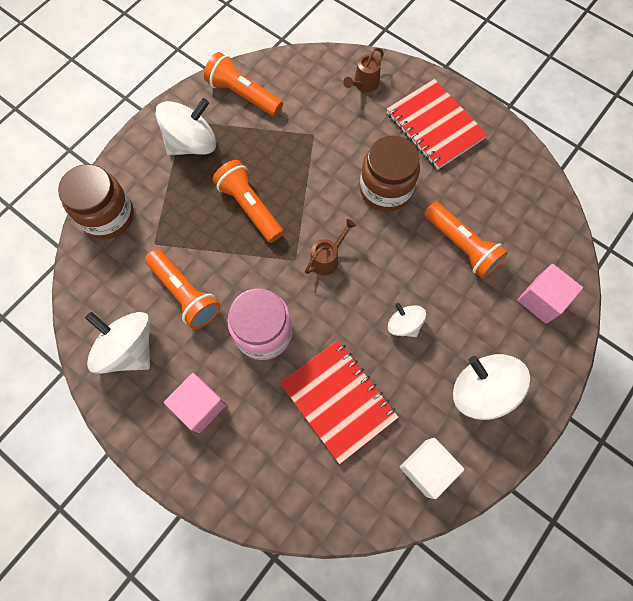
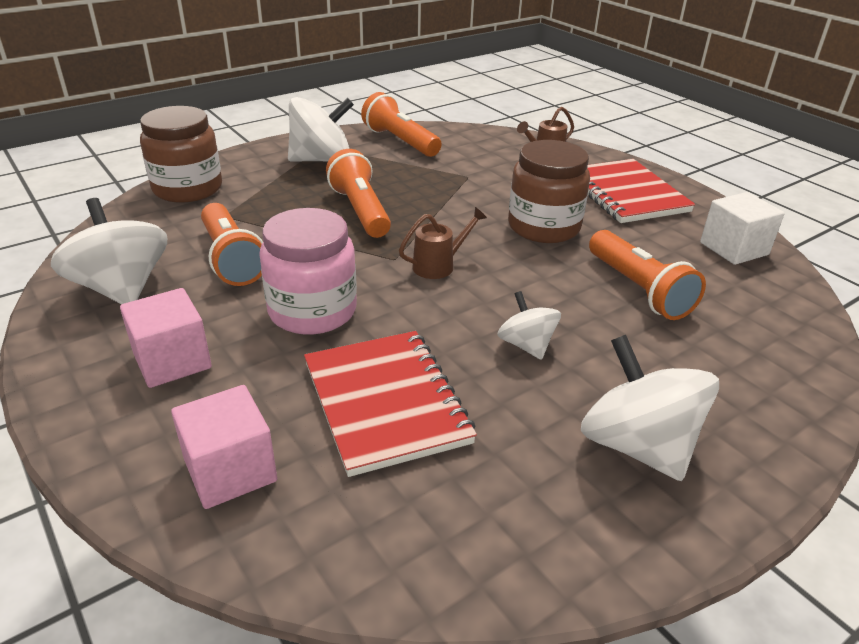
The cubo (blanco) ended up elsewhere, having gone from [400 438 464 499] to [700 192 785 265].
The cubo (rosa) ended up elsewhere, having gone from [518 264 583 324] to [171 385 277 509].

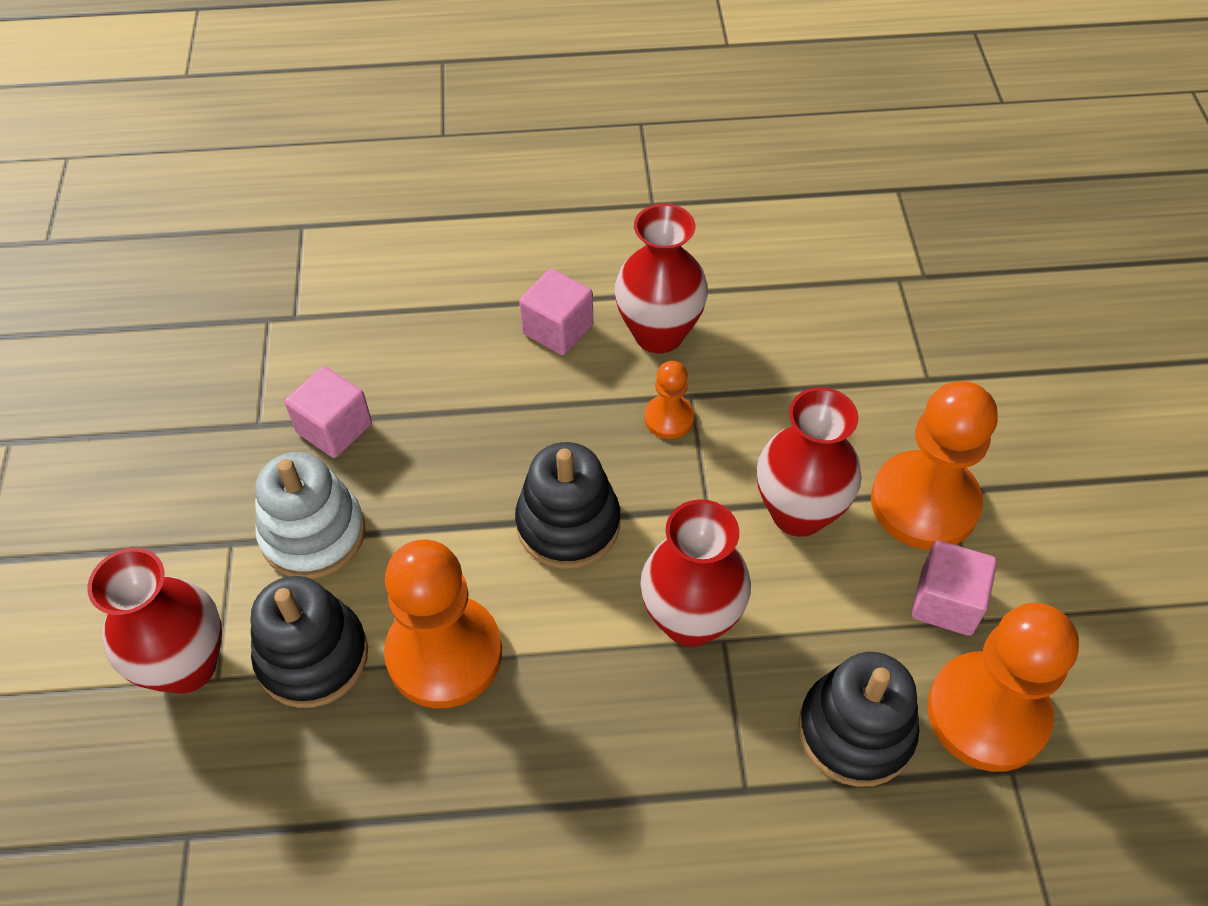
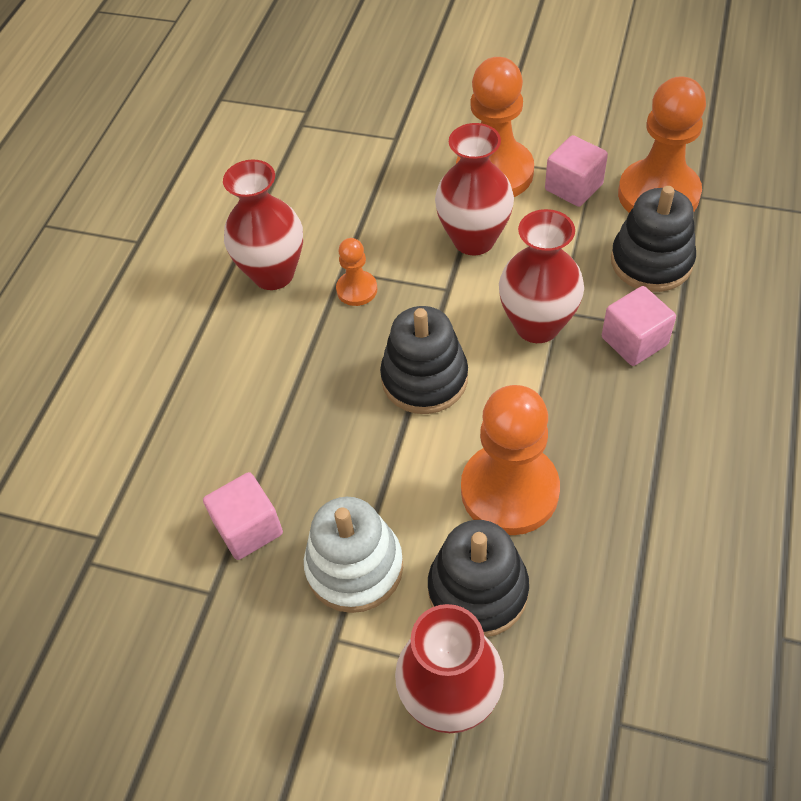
The cubo (rosa) ended up elsewhere, having gone from [519 269 593 355] to [602 286 676 366].

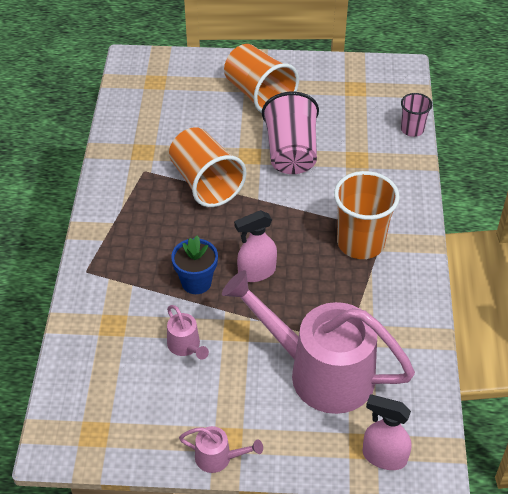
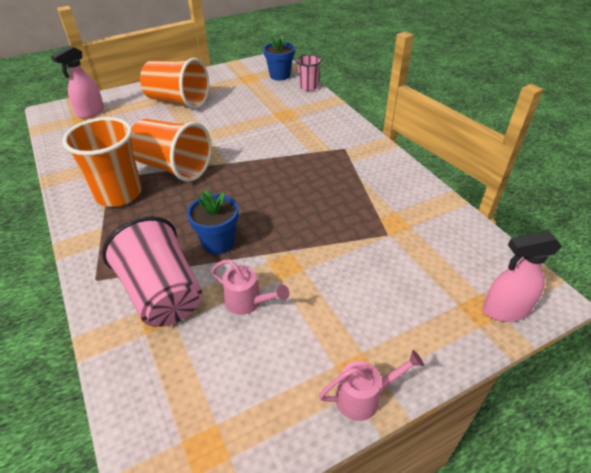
The second view lost the regadera (rosa) at [222 270 415 414].
The pulverizador (rosa) ended up elsewhere, having gone from [234 210 277 282] to [51 46 104 119].
The vaso (rosa) ended up elsewhere, having gone from [262 91 319 174] to [102 216 202 327].
The vaso (naranja) ended up elsewhere, having gone from [334 171 400 259] to [62 117 142 207].
The second view gained the maceta (azul) at [263 35 295 81].

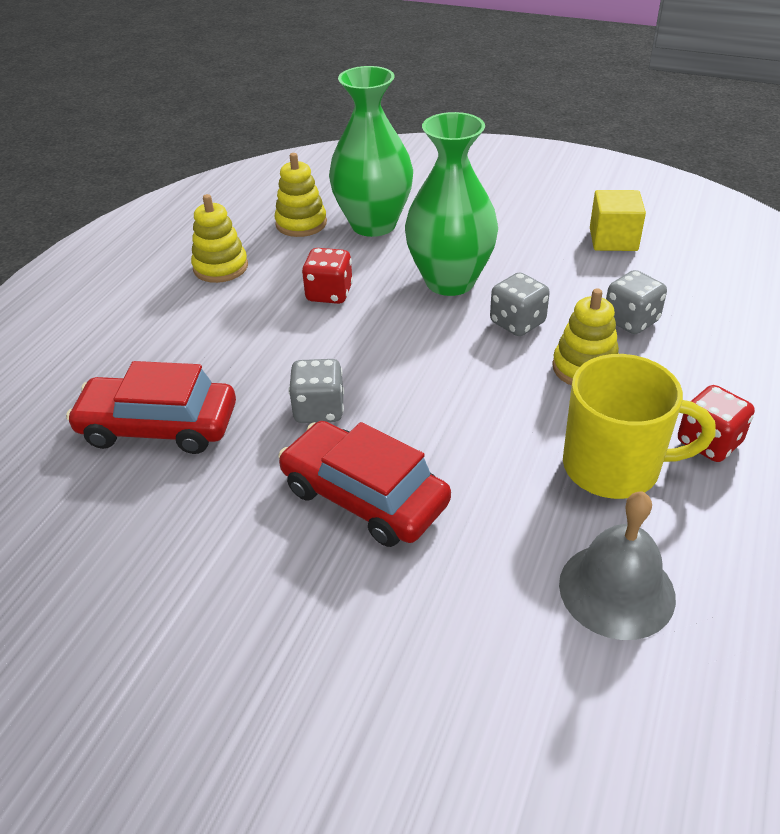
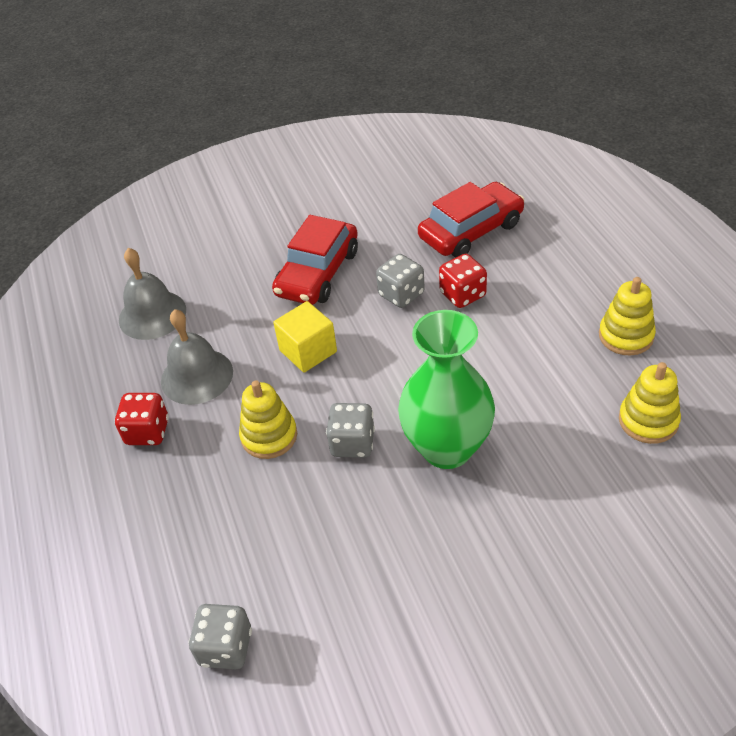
The coche (rojo) at [278 421 451 547] ended up facing another way, 120 degrees clockwise from before.
The dado (rojo) ended up elsewhere, having gone from [302 248 353 304] to [439 254 487 308].
The second view lost the florero (verde) at [329 66 413 237].
Where the taza (amarillo) stood at [563 354 716 499], the campana (gris) came to stand at [161 309 233 405].
The cubo (amarillo) ended up elsewhere, having gone from [590 190 646 251] to [273 301 337 373].
The dado (gris) ended up elsewhere, having gone from [606 270 667 334] to [189 604 252 670].

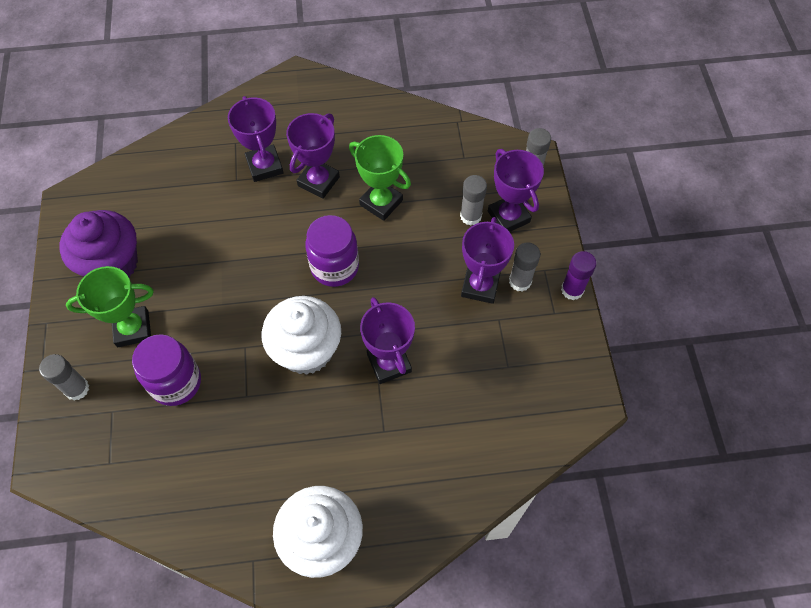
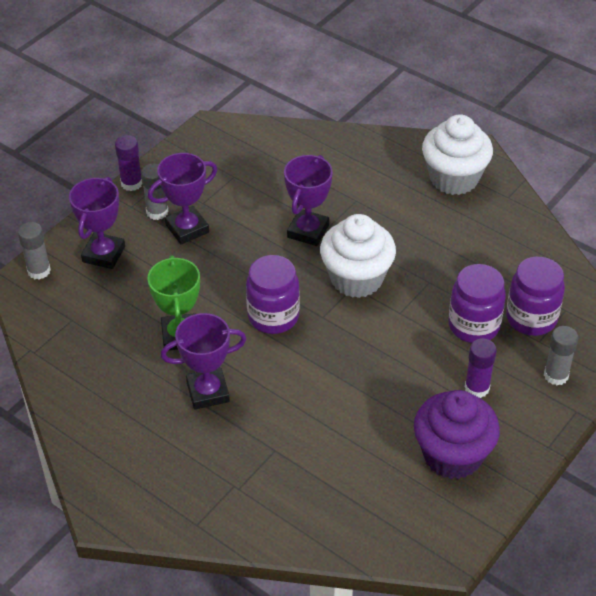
Where the trofeo (verde) stood at [66 266 154 347], the barra de pegamento (morado) came to stand at [465 338 497 398].
The second view lost the trofeo (morado) at [228 96 284 182].
The second view lost the barra de pegamento (gris) at [460 175 487 225].
The second view gained the tarro (morado) at [506 257 565 336].

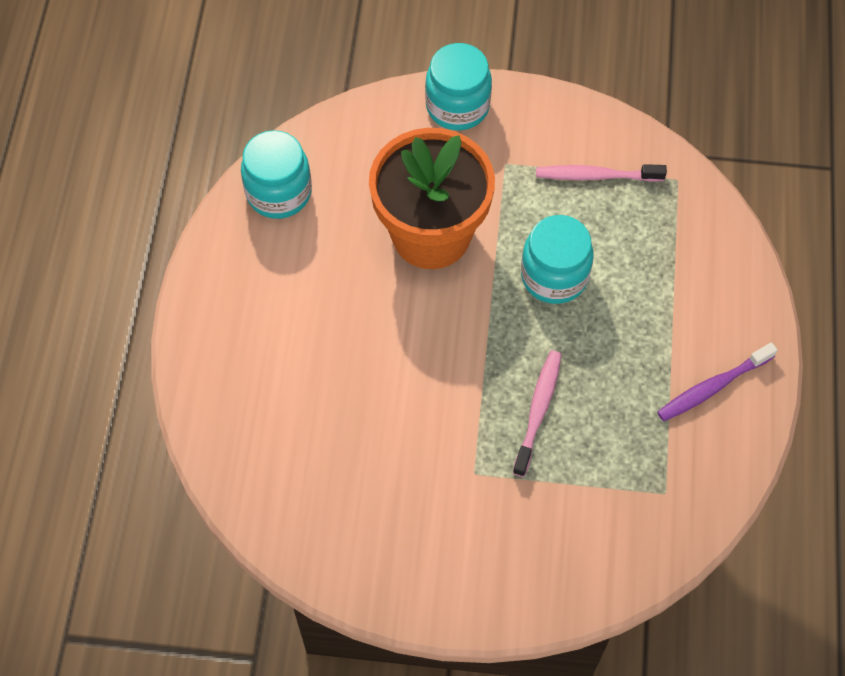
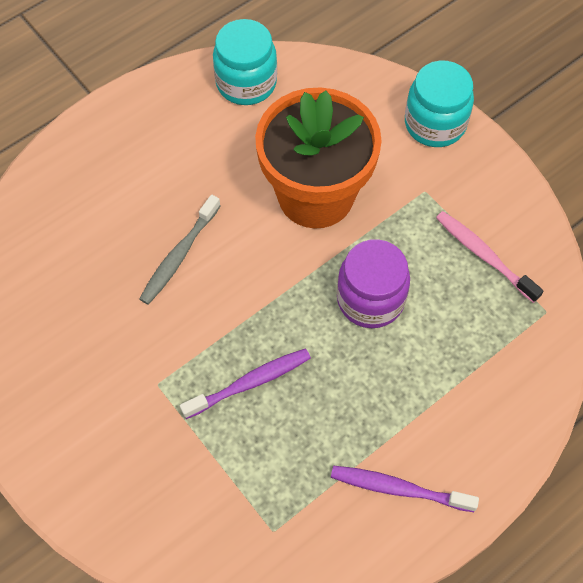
What was the cepillo de dientes (rosa) at [513 350 562 477] turned into the cepillo de dientes (morado) at [180 348 311 419].
What was the tarro (turquesa) at [521 215 594 304] turned into the tarro (morado) at [337 239 410 328].
The second view gained the cepillo de dientes (gris) at [139 195 221 305].

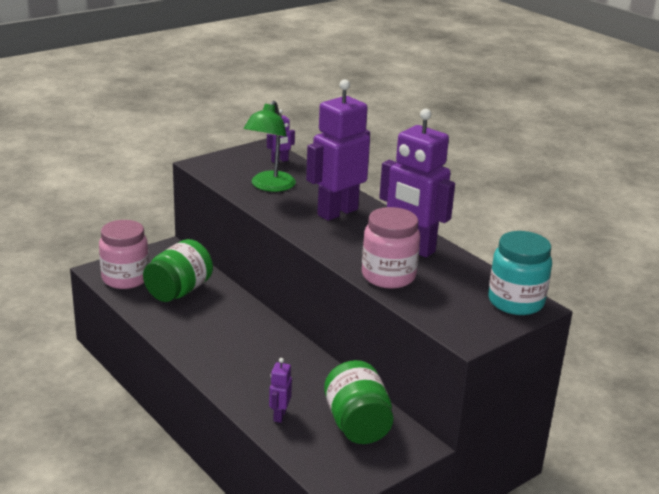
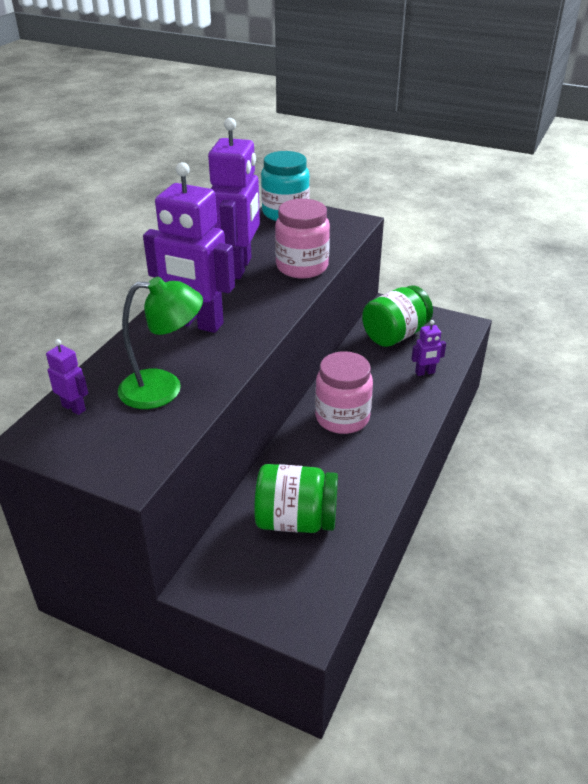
The tarro (rosa) ended up elsewhere, having gone from [99 220 149 289] to [315 351 373 434].

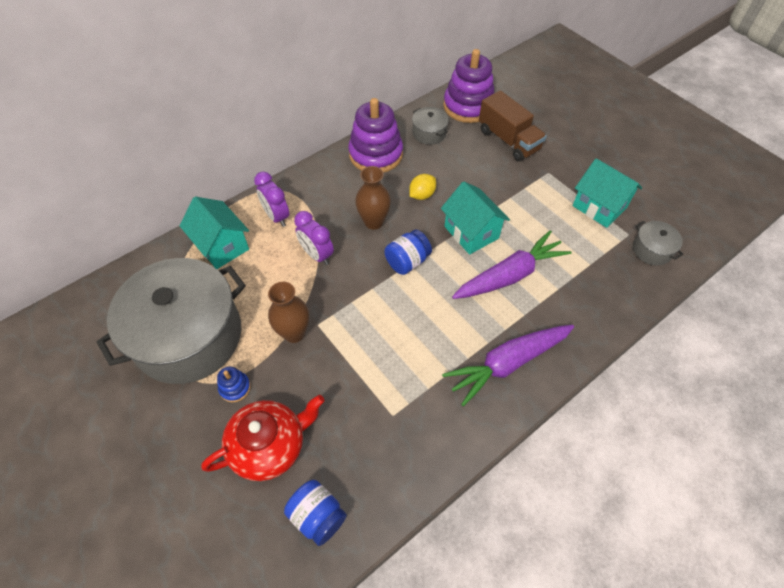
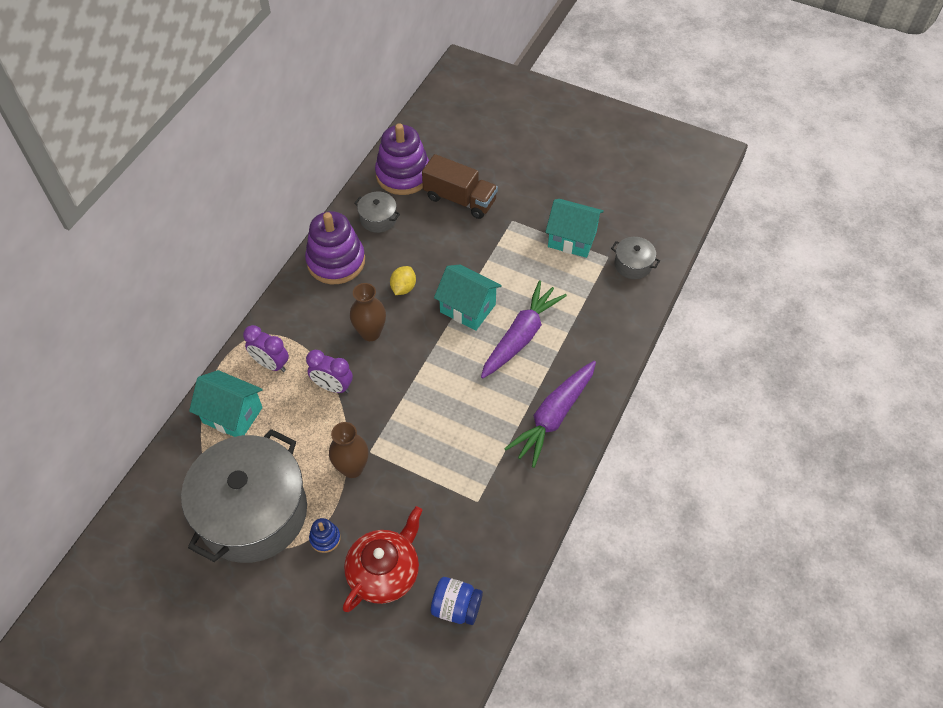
The second view lost the tarro (azul) at [384 229 432 275].

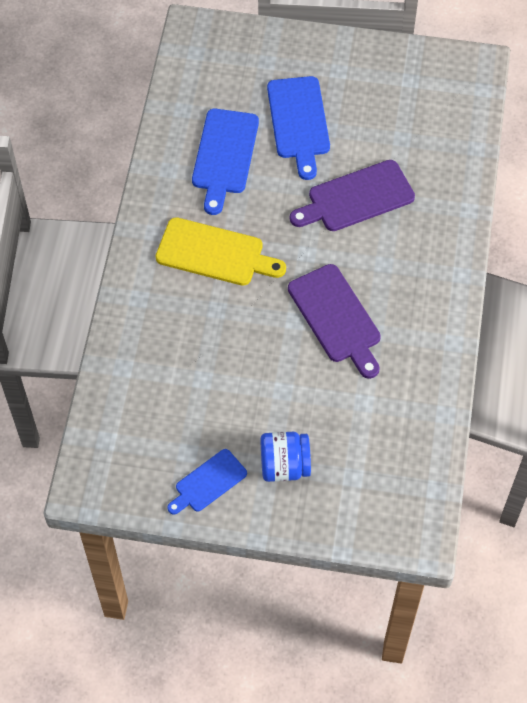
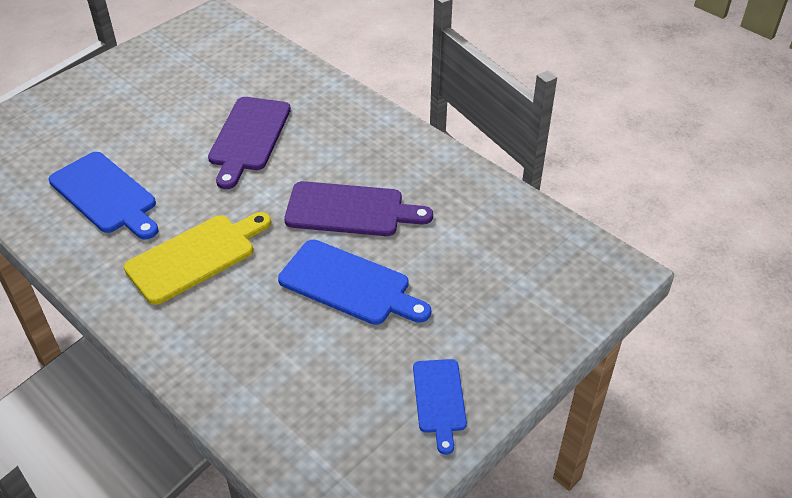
The second view lost the tarro (azul) at [261 432 311 482].
The tabla de cortar (azul) ended up elsewhere, having gone from [267 76 330 180] to [278 240 431 325].

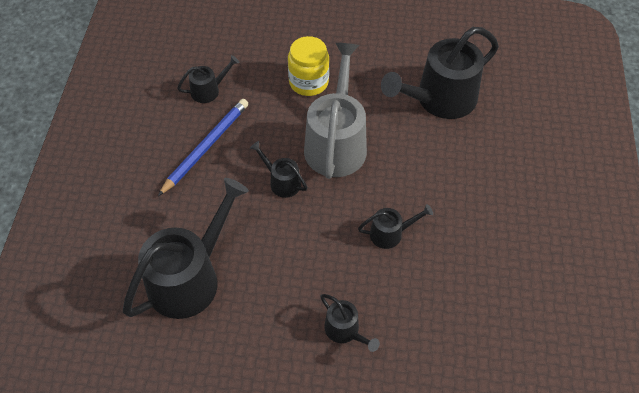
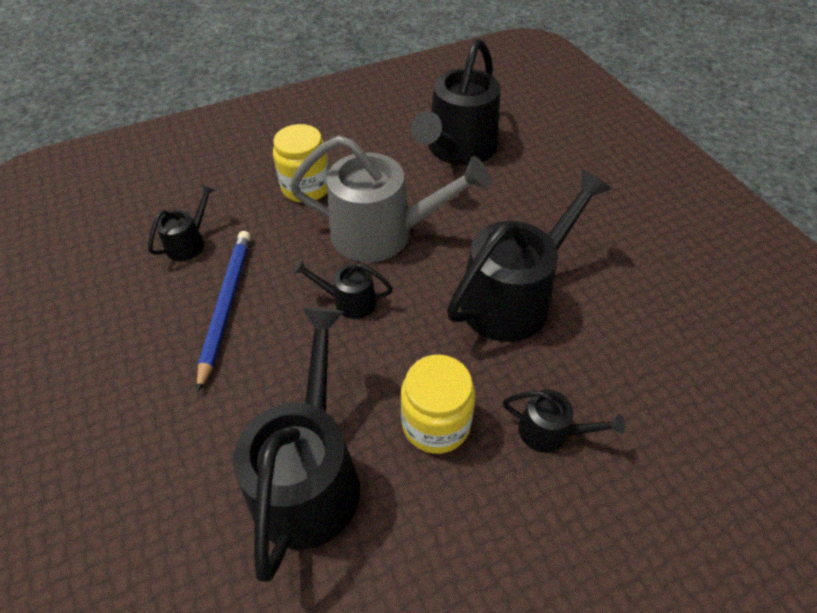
The regadera (gris) at [304 43 367 179] ended up facing another way, 120 degrees clockwise from before.
The size of the regadera (negro) at [358 204 433 249] changed by a factor of 2.12.
The second view gained the tarro (amarillo) at [401 355 476 454].

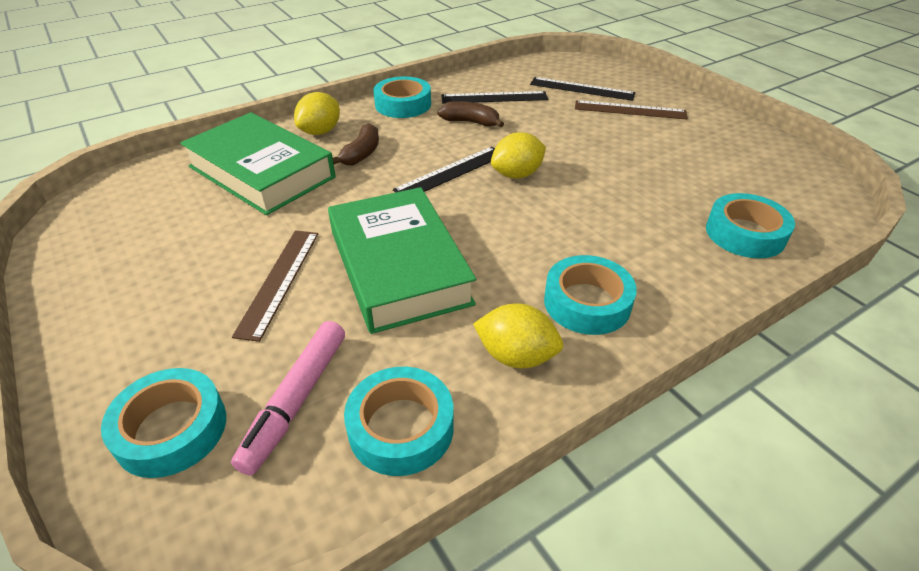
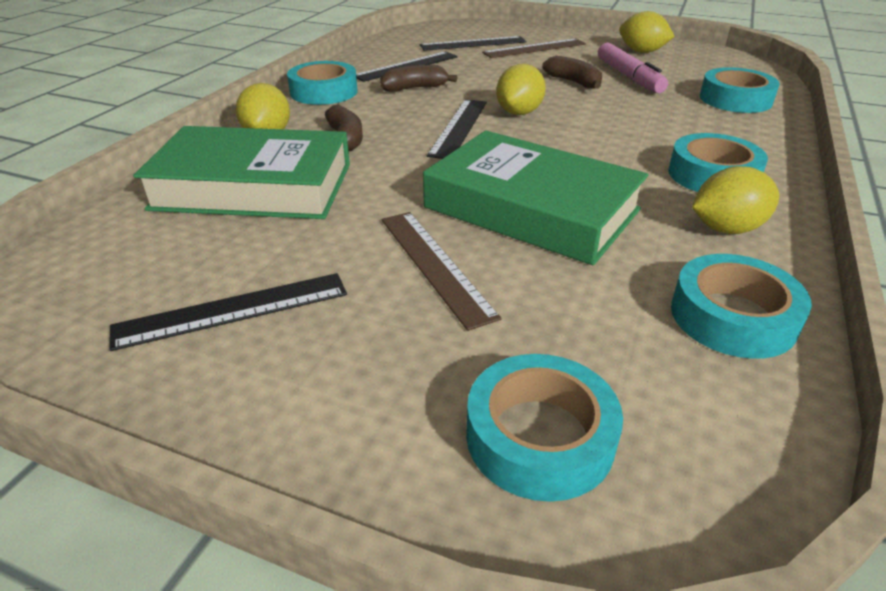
The rotulador (rosa) ended up elsewhere, having gone from [231 321 345 475] to [598 43 668 93].
The second view gained the regla (negro) at [109 273 347 351].
The second view gained the plátano (marrón) at [542 56 602 89].
The second view gained the limón (amarillo) at [619 11 675 53].

